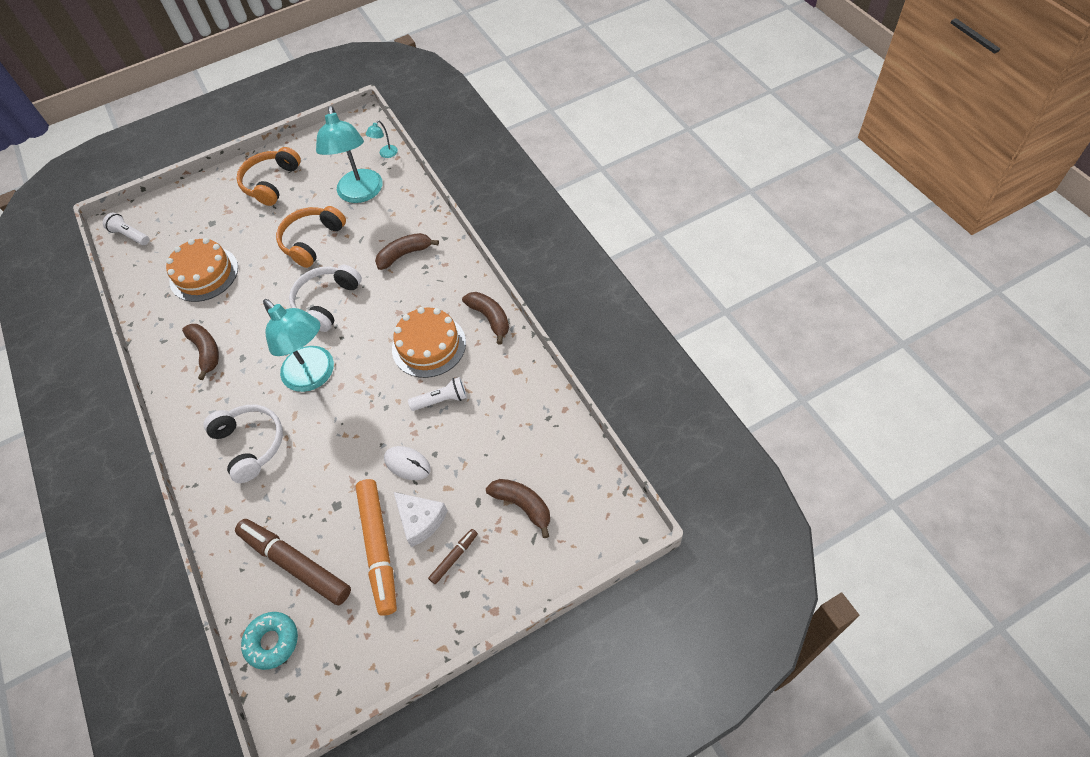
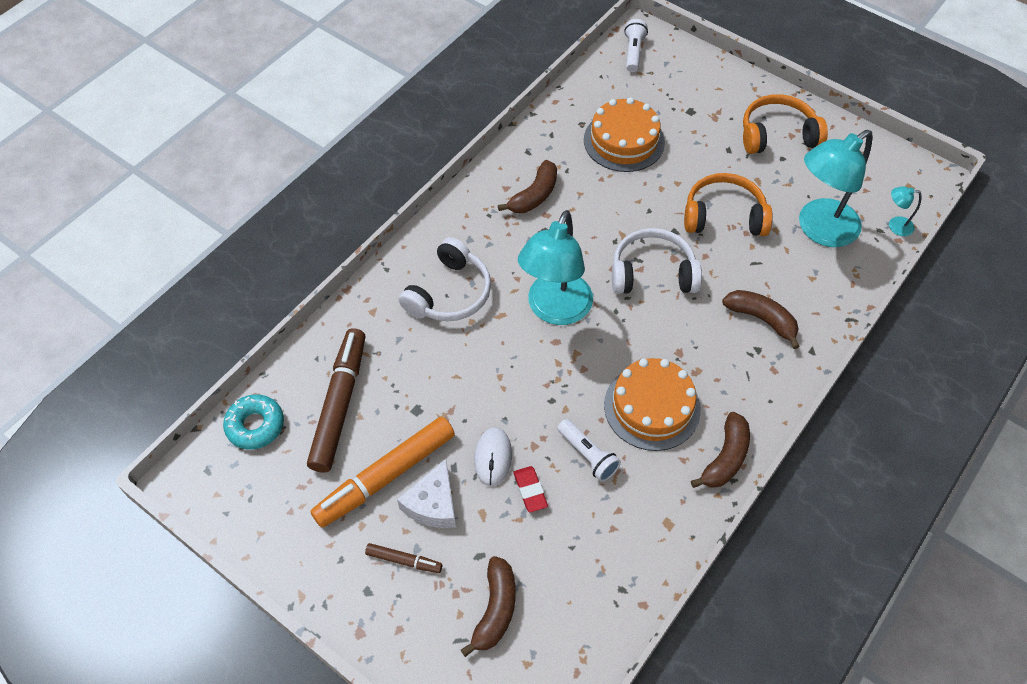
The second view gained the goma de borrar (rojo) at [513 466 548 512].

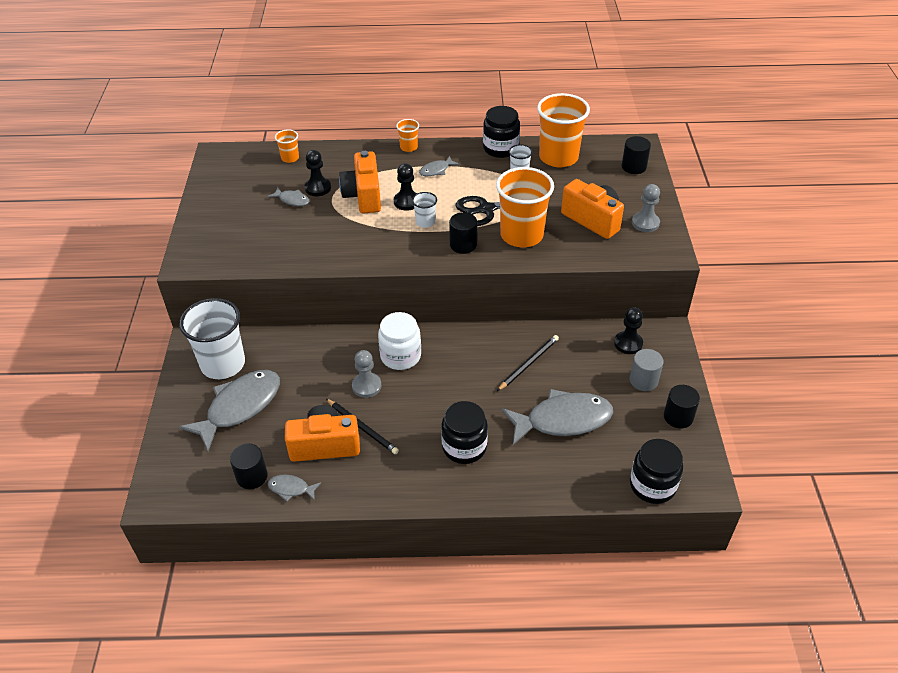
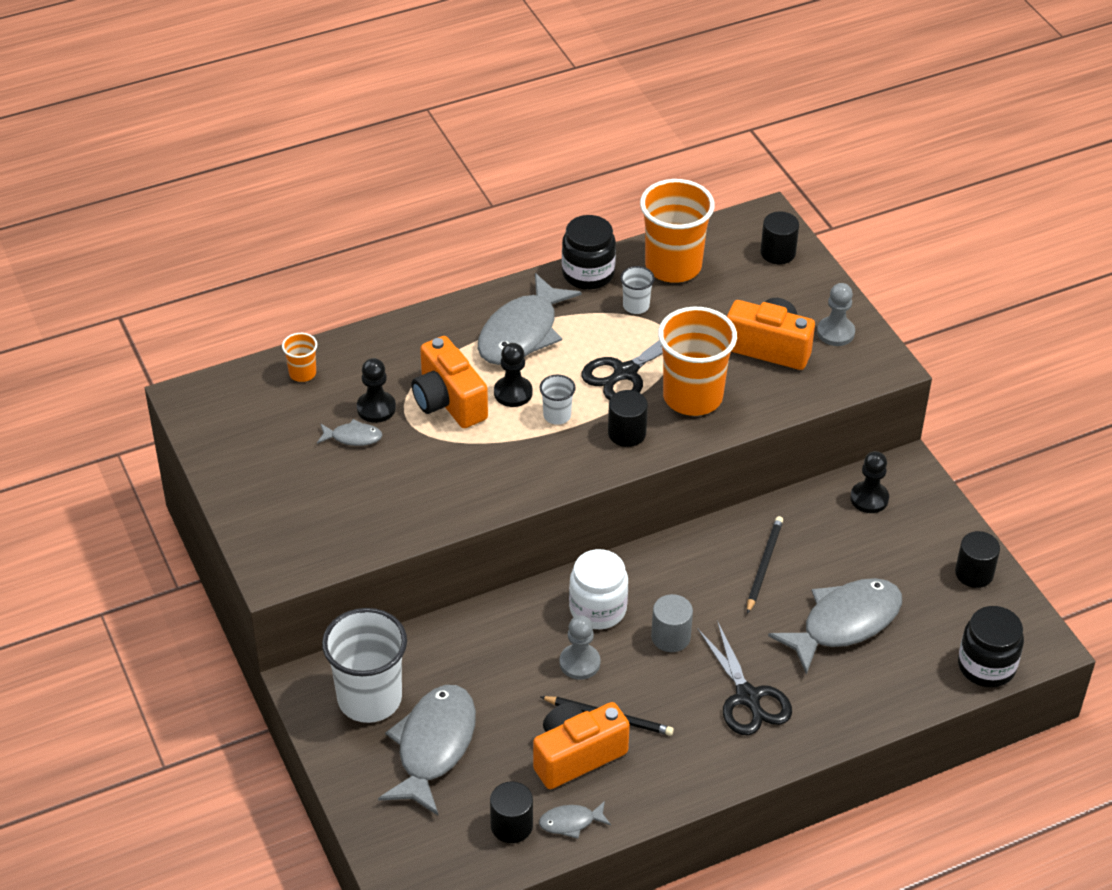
The second view lost the vaso (naranja) at [396 119 419 152].
The size of the pez (gris) at [419 156 459 177] changed by a factor of 2.21.
Where the tarro (negro) stood at [441 401 488 464], the tijeras (negro) came to stand at [697 621 792 735].
The cilindro (gris) ended up elsewhere, having gone from [630 349 664 391] to [651 594 693 652].

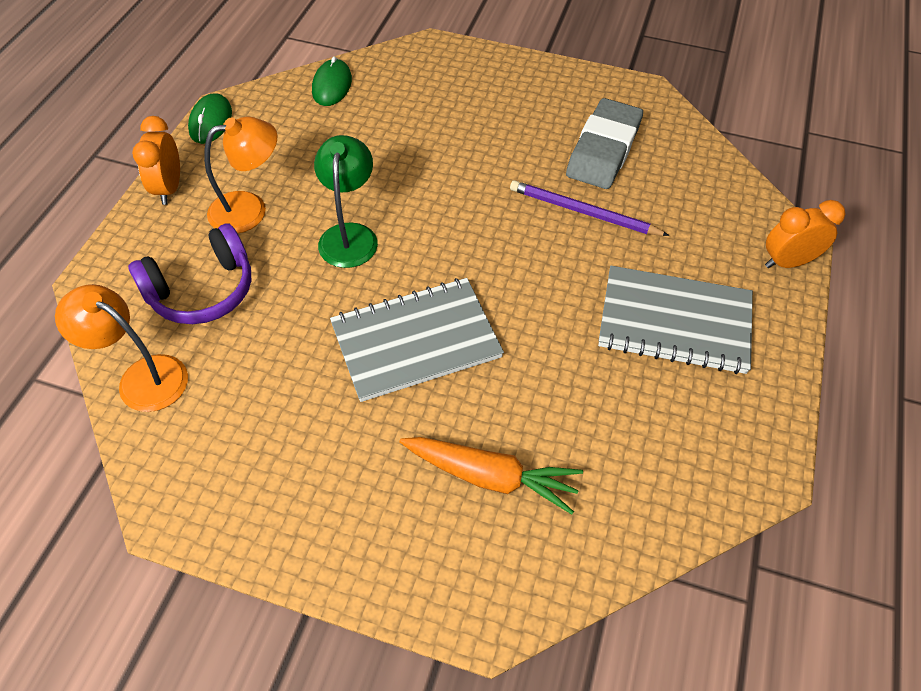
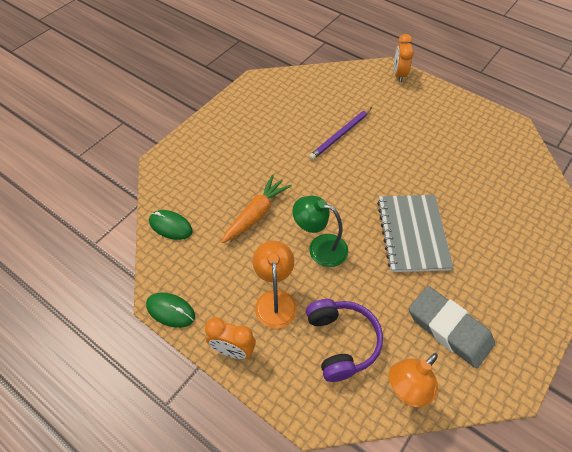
The zanahoria (naranja) ended up elsewhere, having gone from [399 437 583 515] to [221 174 292 243].
The goma de borrar (gris) ended up elsewhere, having gone from [566 98 643 189] to [409 286 495 368].
The second view lost the cuaderno (gris) at [598 266 753 374].

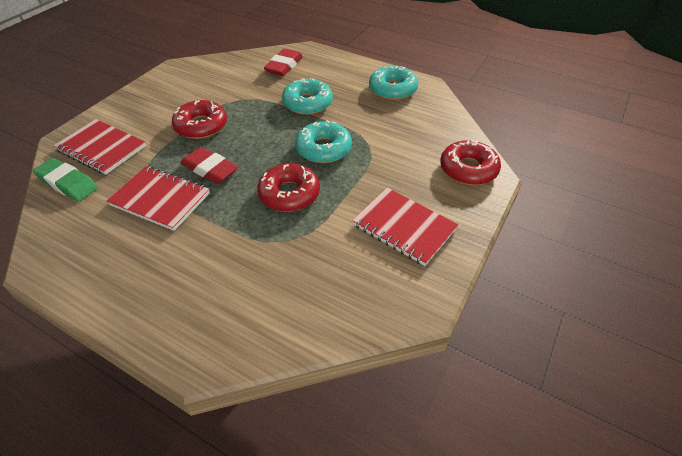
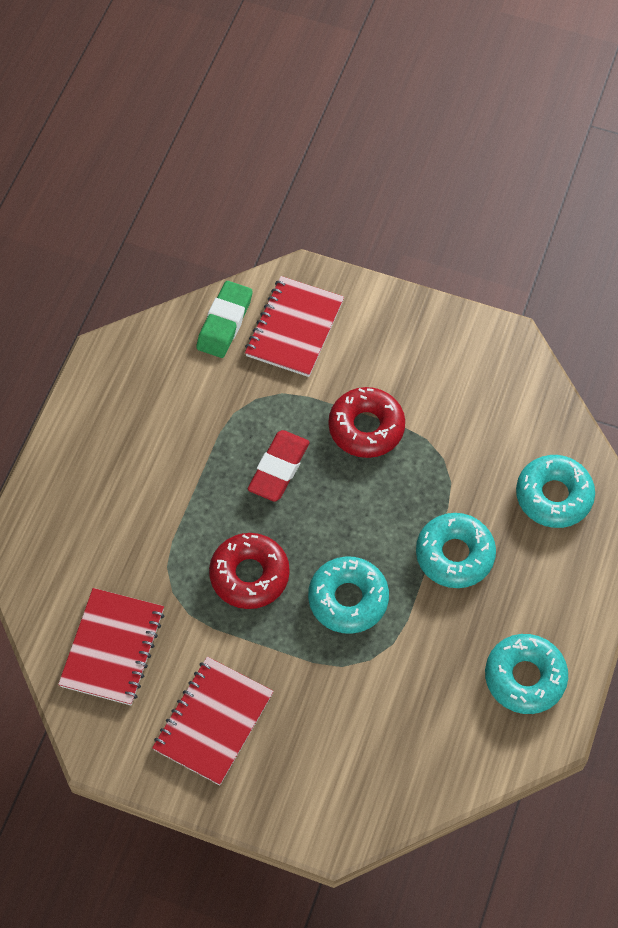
The cuaderno (rojo) ended up elsewhere, having gone from [107 166 210 231] to [58 588 165 705].
Where the goma de borrar (rojo) stood at [264 48 303 76], the rosquilla (turquesa) came to stand at [516 455 595 528].
The second view lost the rosquilla (rojo) at [440 140 501 185].

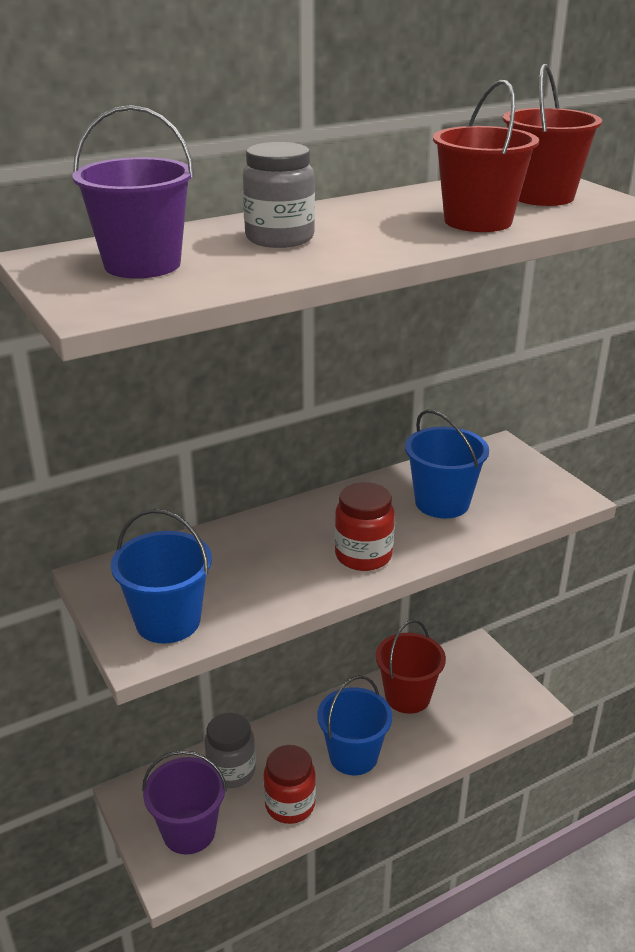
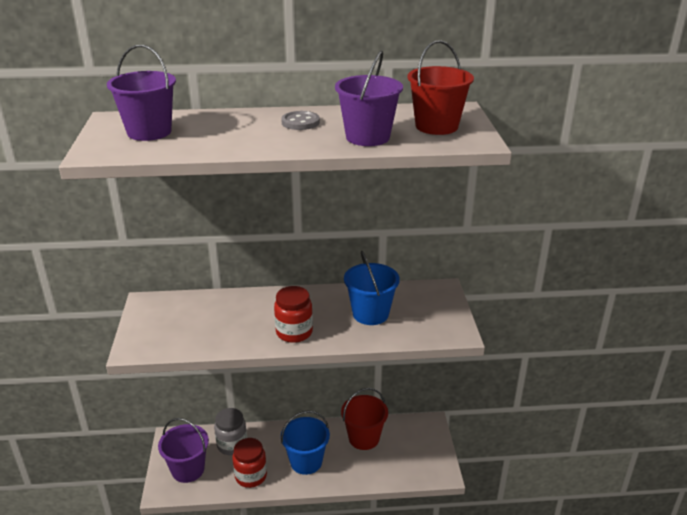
The second view lost the balde (azul) at [111 509 212 643].
The second view lost the tarro (gris) at [243 142 315 248].
What was the balde (rojo) at [433 80 539 232] turned into the balde (morado) at [335 51 403 146].
The second view gained the botón (gris) at [281 111 320 130].

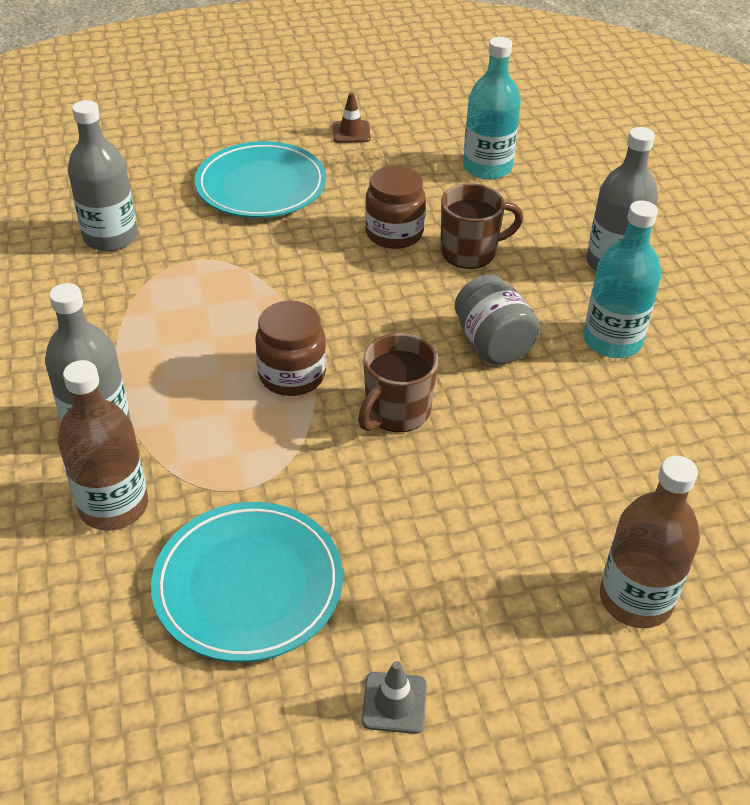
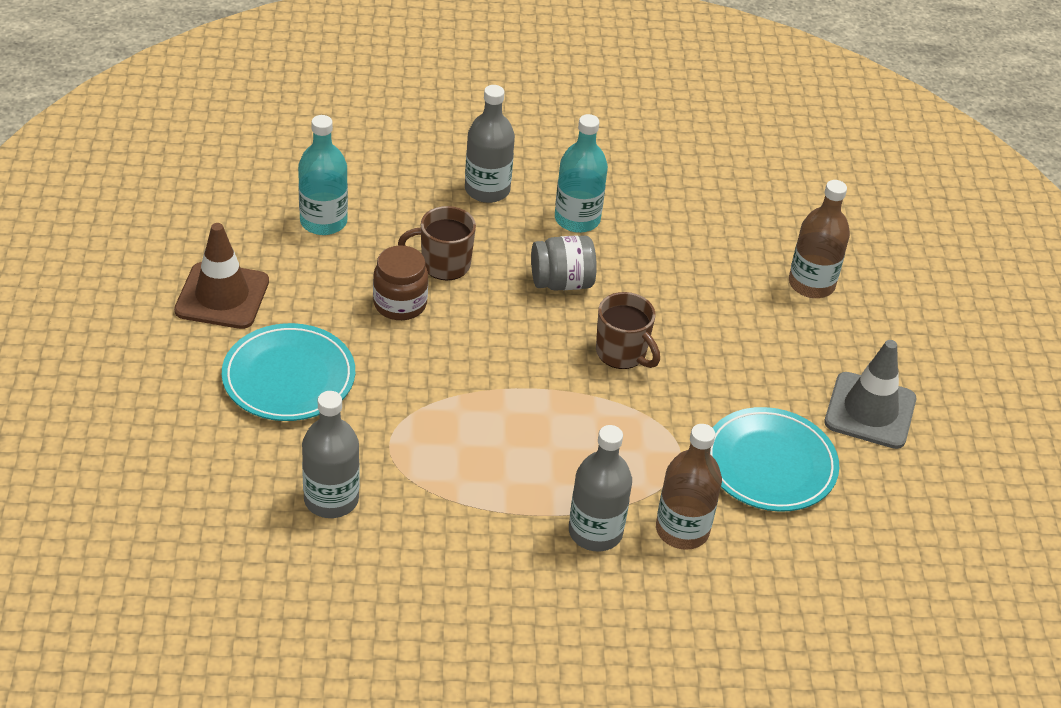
The second view lost the tarro (marrón) at [255 301 326 396].
The size of the cono de tráfico (marrón) at [333 92 371 143] changed by a factor of 2.09.
The size of the cono de tráfico (gris) at [362 661 427 734] changed by a factor of 2.09.
The taza (marrón) at [441 183 523 269] ended up facing another way, 90 degrees counterclockwise from before.

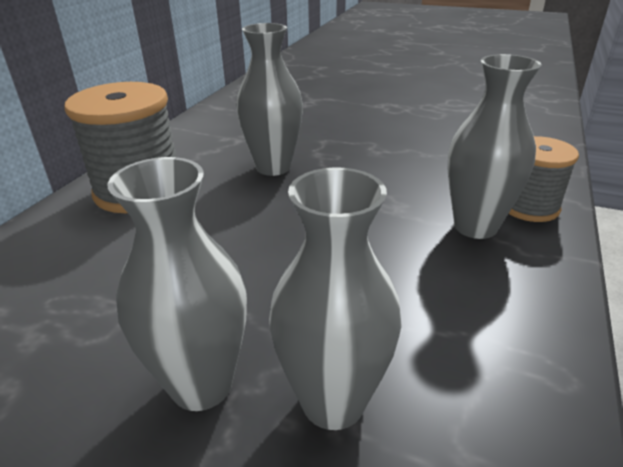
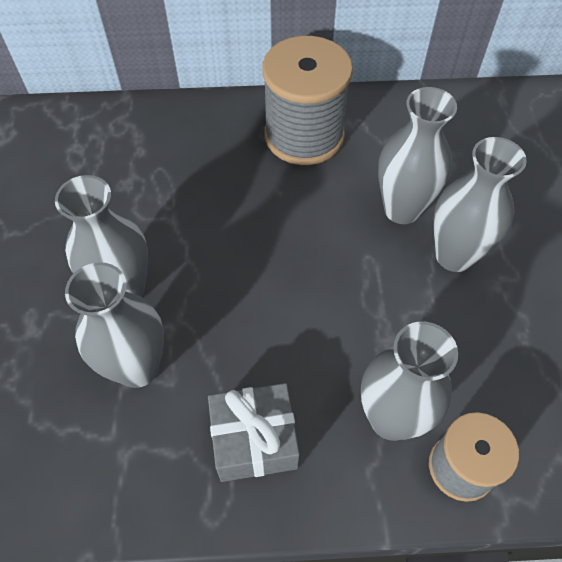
The second view gained the regalo (gris) at [208 383 300 482].
The second view gained the florero (gris) at [434 137 527 272].

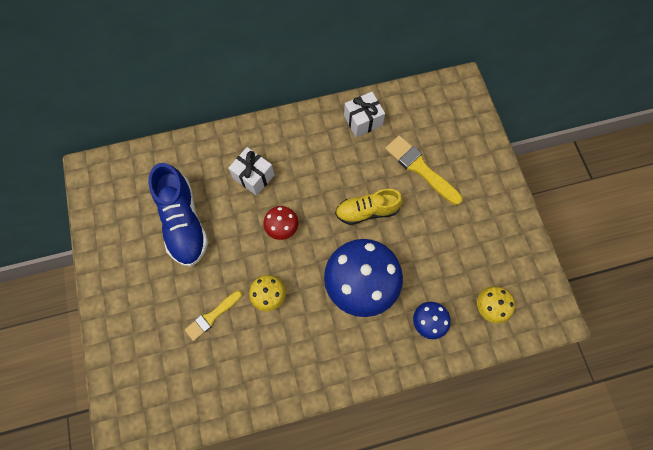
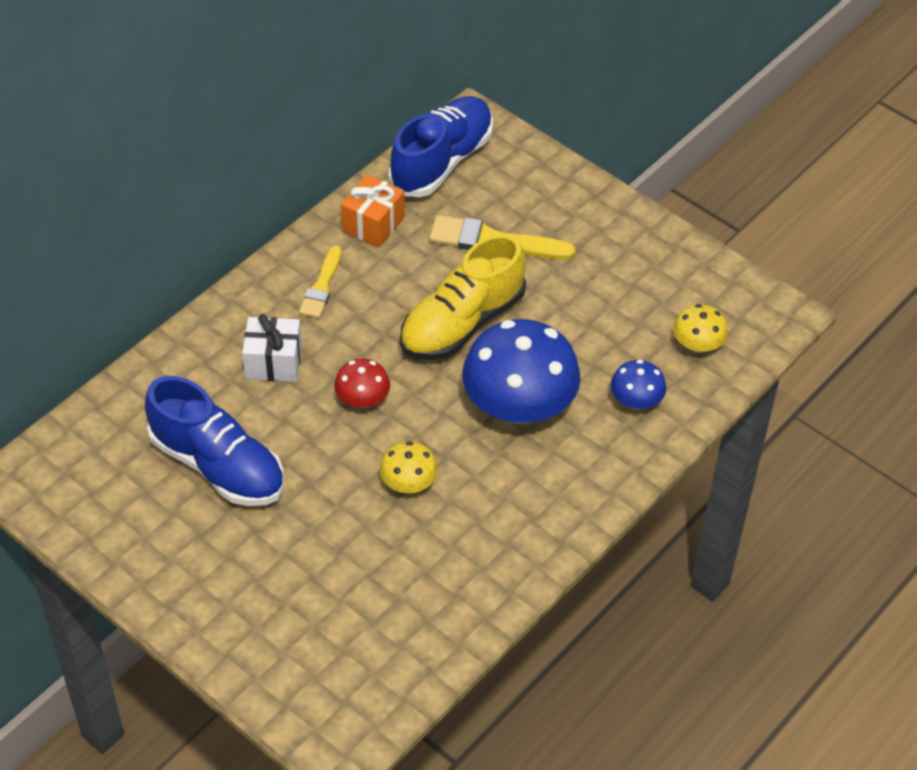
The pincel (amarillo) ended up elsewhere, having gone from [185 291 242 341] to [299 245 342 318].
The size of the zapato (amarillo) at [335 189 403 225] changed by a factor of 1.51.
What was the regalo (blanco) at [344 92 385 138] turned into the regalo (naranja) at [341 174 405 248].
The second view gained the zapato (azul) at [389 96 493 197].

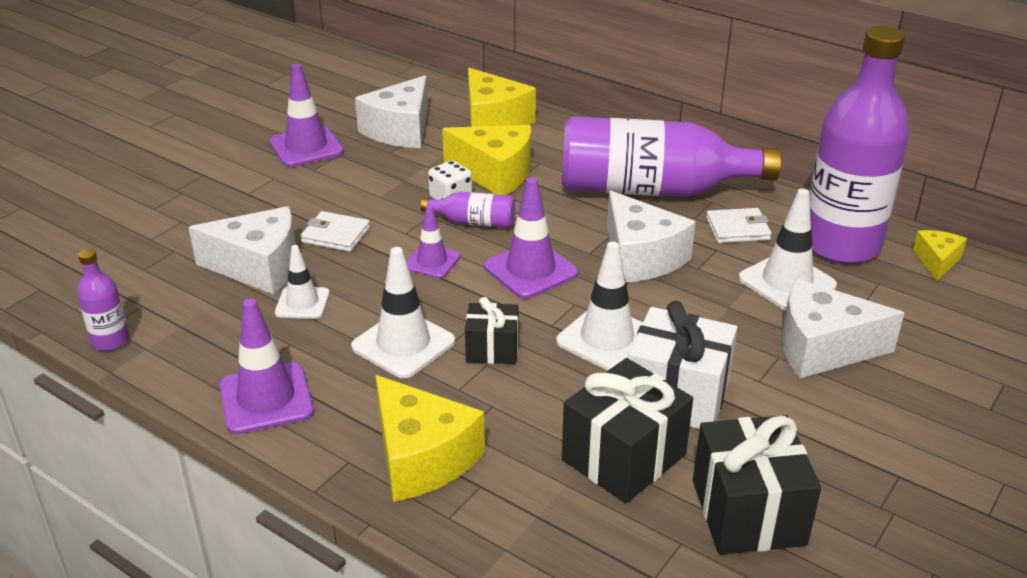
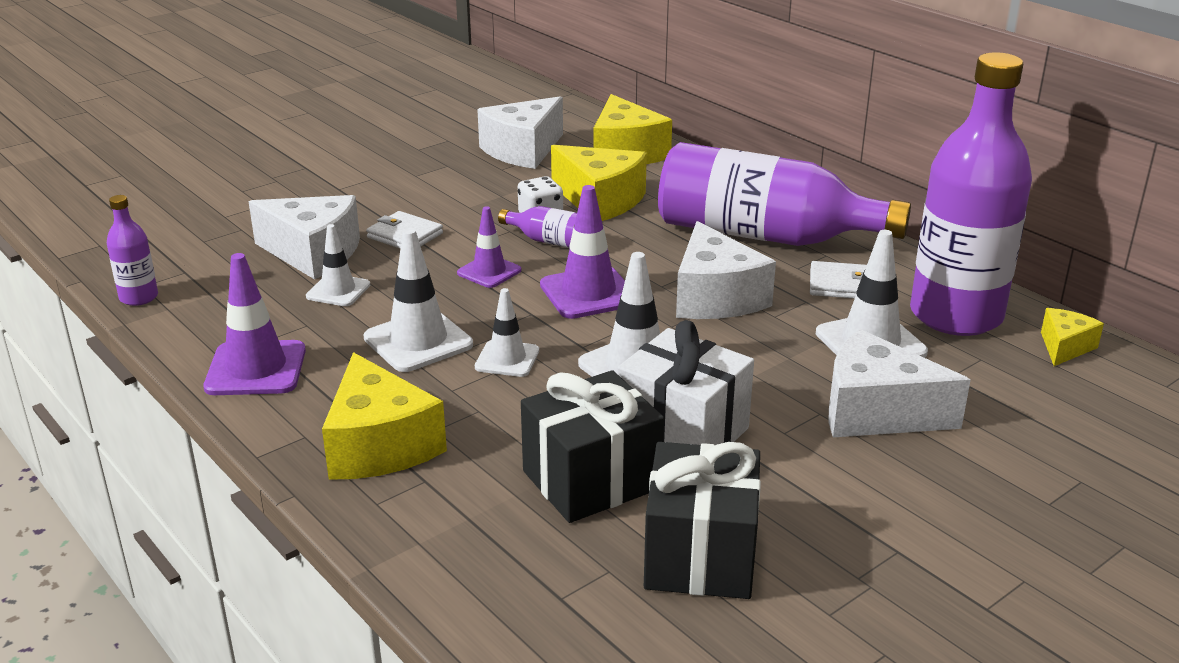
The second view lost the cono de tráfico (morado) at [269 64 344 167].
Where the regalo (negro) stood at [465 297 518 364], the cono de tráfico (blanco) came to stand at [475 288 539 377].

